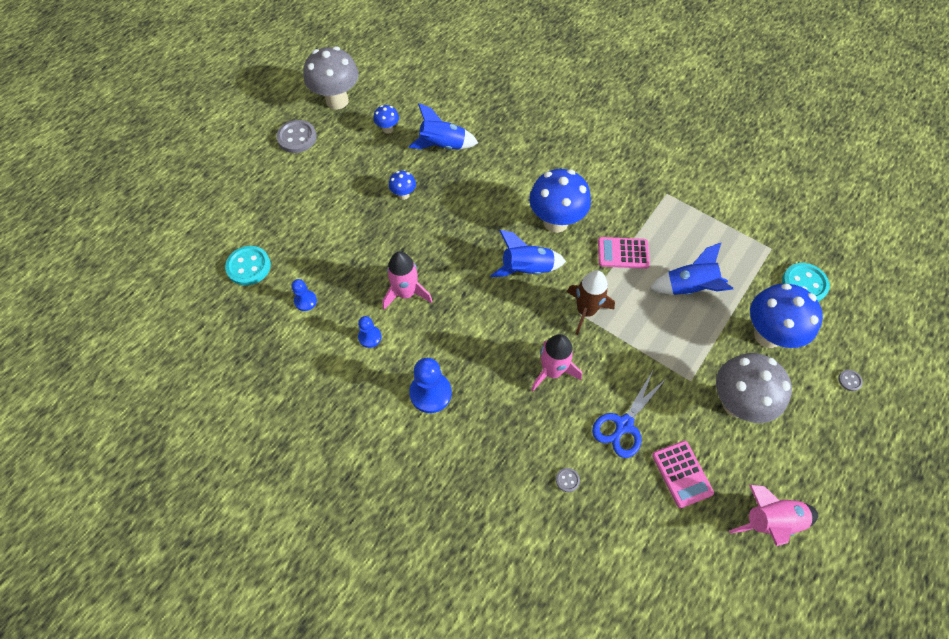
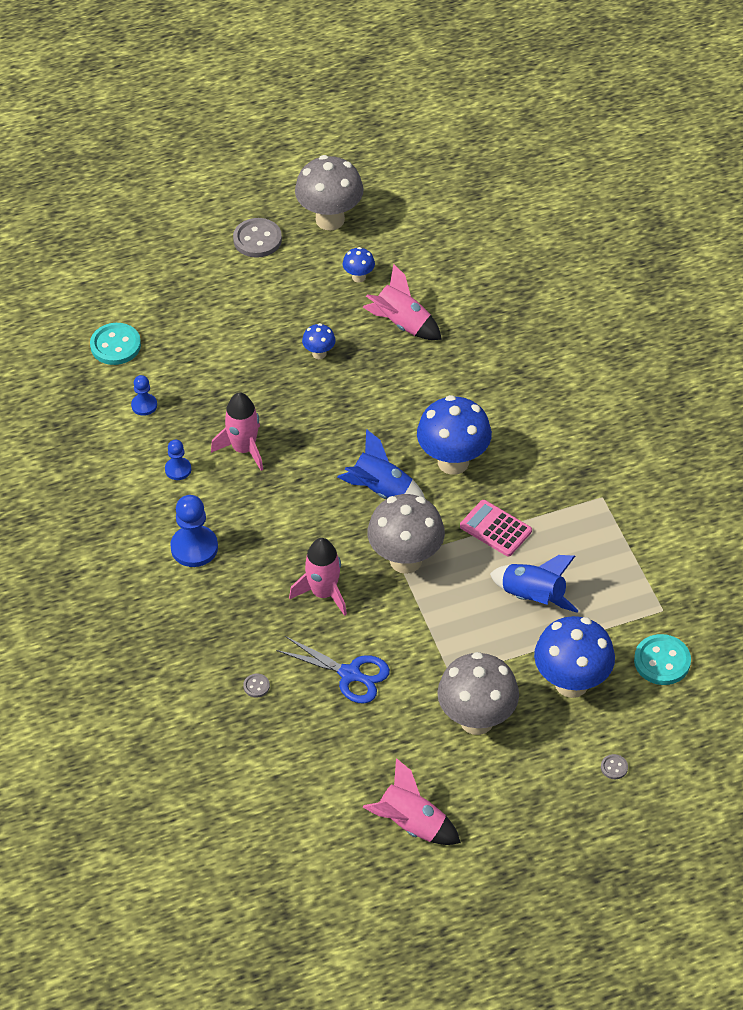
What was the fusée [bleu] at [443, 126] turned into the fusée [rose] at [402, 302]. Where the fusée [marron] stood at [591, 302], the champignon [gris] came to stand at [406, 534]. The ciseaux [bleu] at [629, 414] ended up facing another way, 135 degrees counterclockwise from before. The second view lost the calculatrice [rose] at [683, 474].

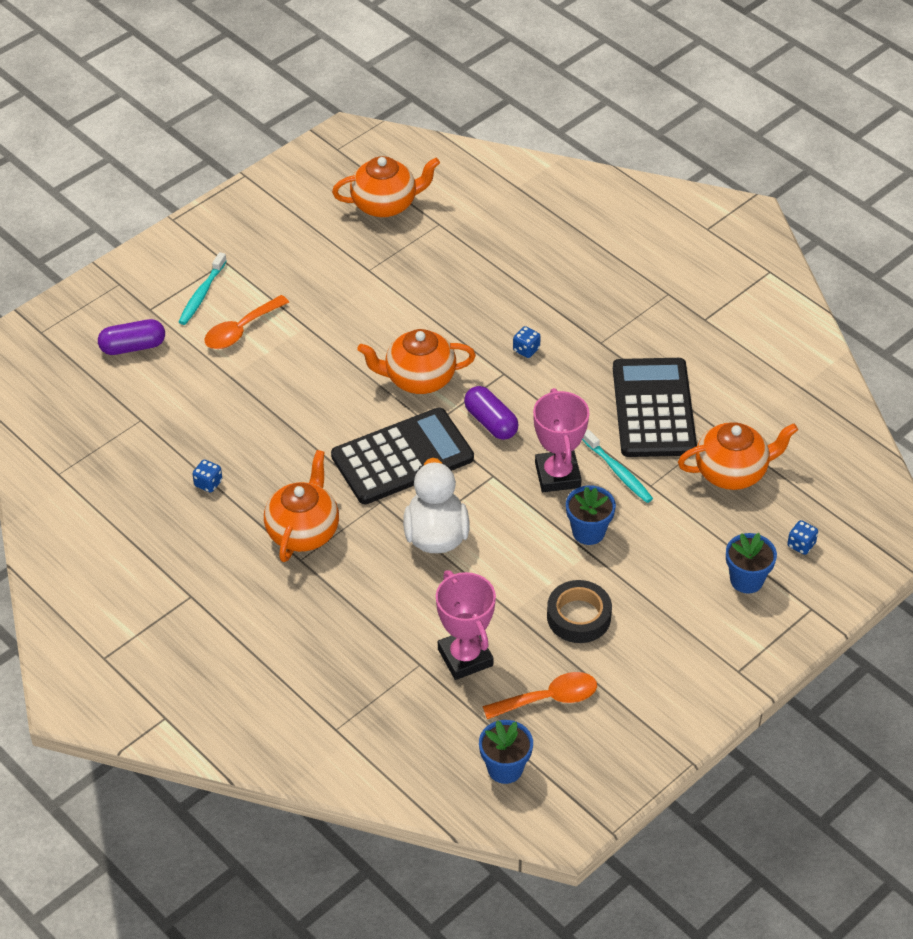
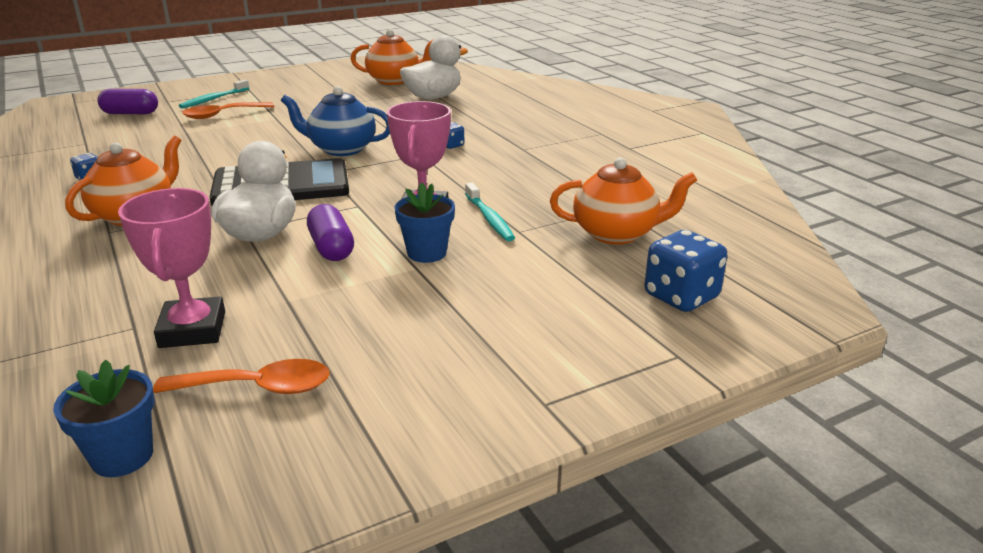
What was the théière [orange] at [416, 361] turned into the théière [bleu] at [335, 121]. The gélule [violet] ended up elsewhere, having gone from [491, 413] to [330, 232]. The second view lost the ruban adhésif [noir] at [579, 611]. The second view lost the calculatrice [noir] at [655, 407]. The second view lost the pot de fleurs [bleu] at [751, 563]. The size of the dé [bleu] at [802, 537] changed by a factor of 1.95. The second view gained the canard [blanc] at [434, 67].

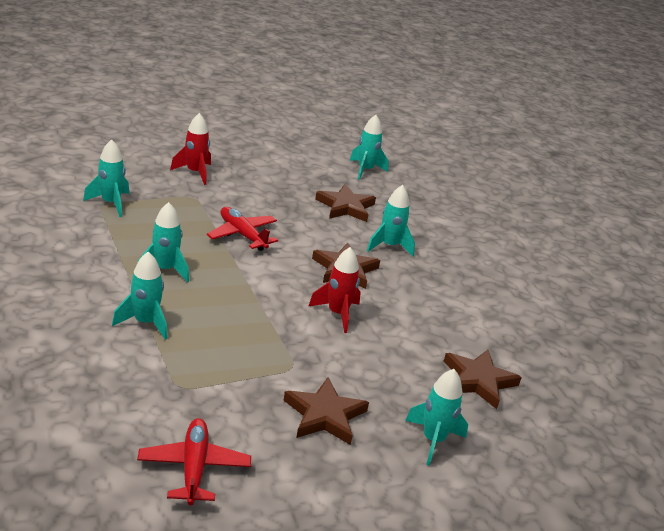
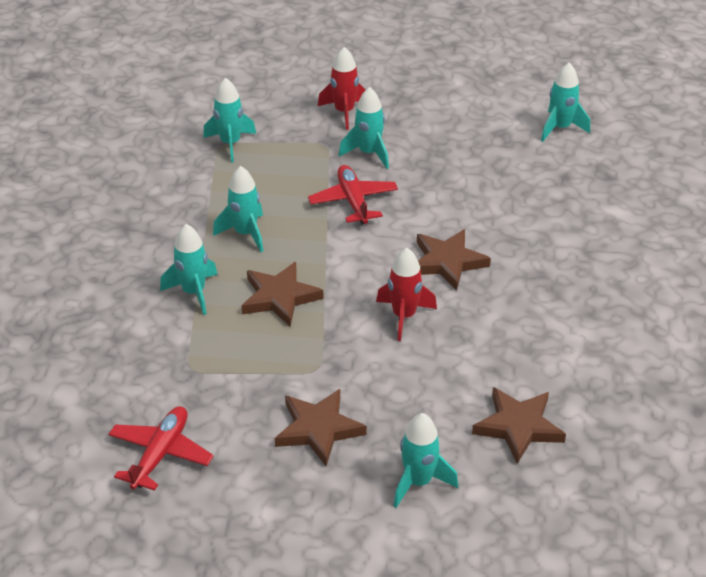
The étoile [marron] ended up elsewhere, having gone from [345, 203] to [282, 294]. The fusée [turquoise] ended up elsewhere, having gone from [391, 220] to [364, 128].

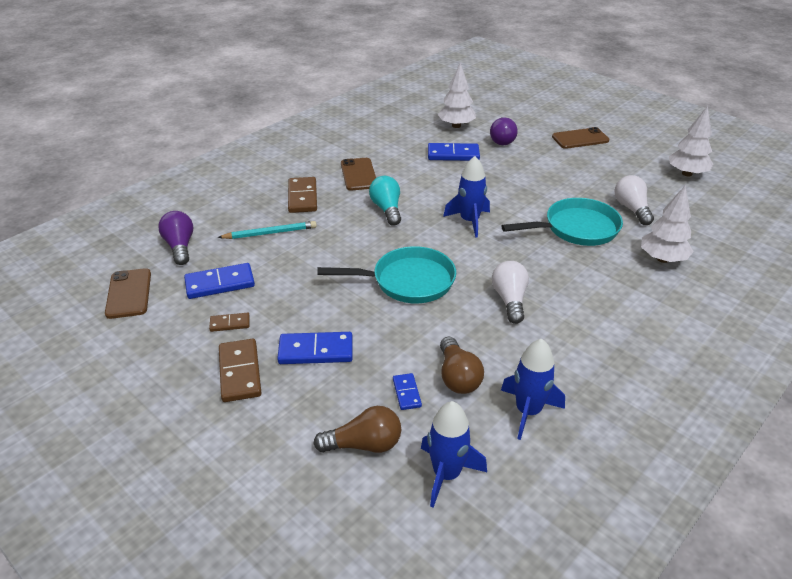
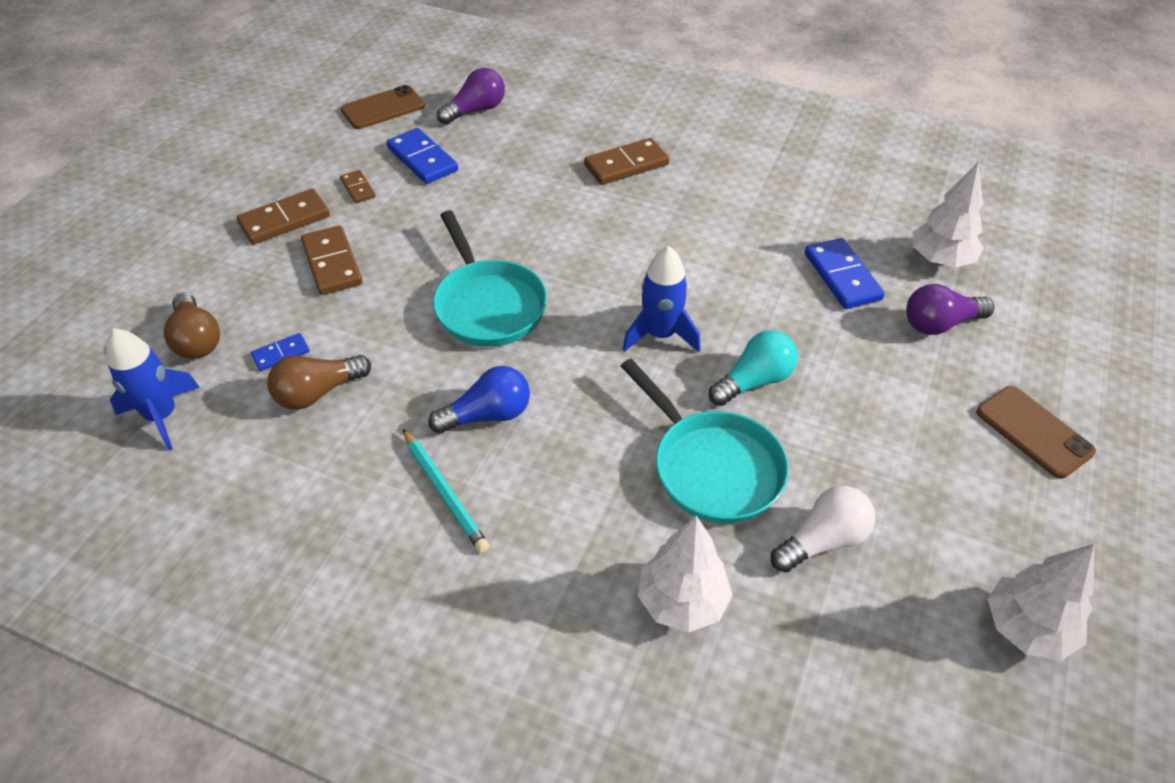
The crayon [turquoise] ended up elsewhere, having gone from [267, 230] to [446, 491]. What was the domino [bleu] at [315, 348] turned into the domino [marron] at [332, 260]. The second view lost the téléphone [marron] at [358, 174]. The ampoule [turquoise] ended up elsewhere, having gone from [385, 201] to [753, 368]. What was the ampoule [blanc] at [510, 292] turned into the ampoule [bleu] at [479, 400]. The second view lost the fusée [bleu] at [533, 389].

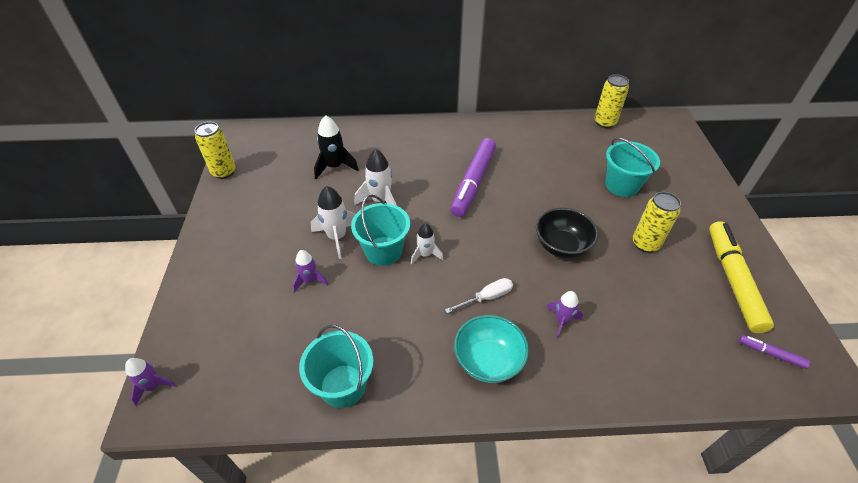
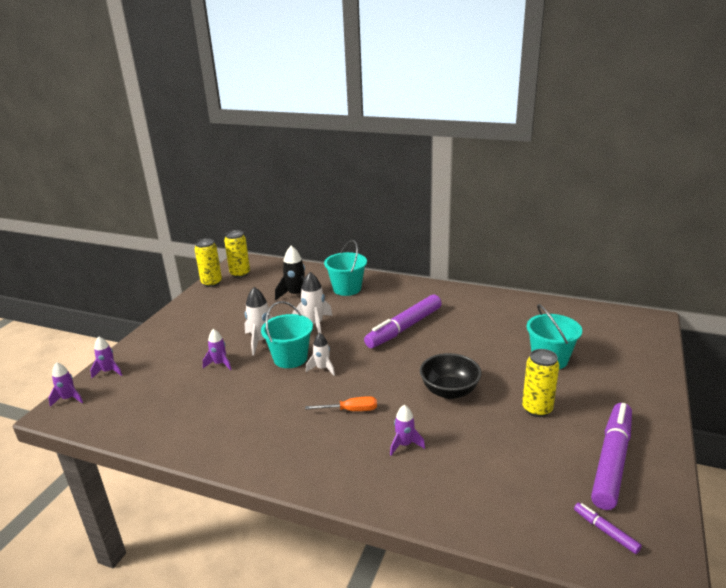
The seau [turquoise] ended up elsewhere, having gone from [336, 366] to [345, 268]. What was the tournevis [blanc] at [479, 295] turned into the tournevis [orange] at [341, 403]. The second view lost the bol [turquoise] at [491, 349]. The canette [jaune] ended up elsewhere, having gone from [612, 101] to [237, 254]. What was the feutre [jaune] at [741, 277] turned into the feutre [violet] at [611, 456]. The second view gained the fusée [violet] at [106, 357].

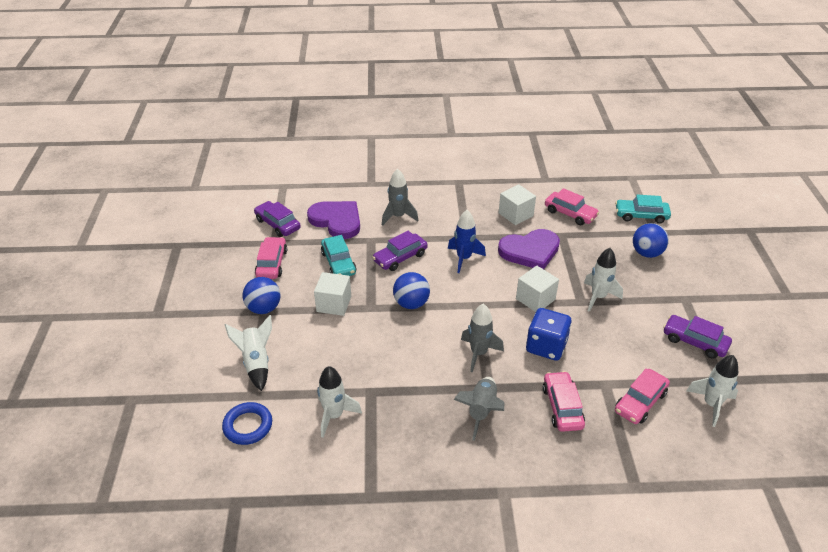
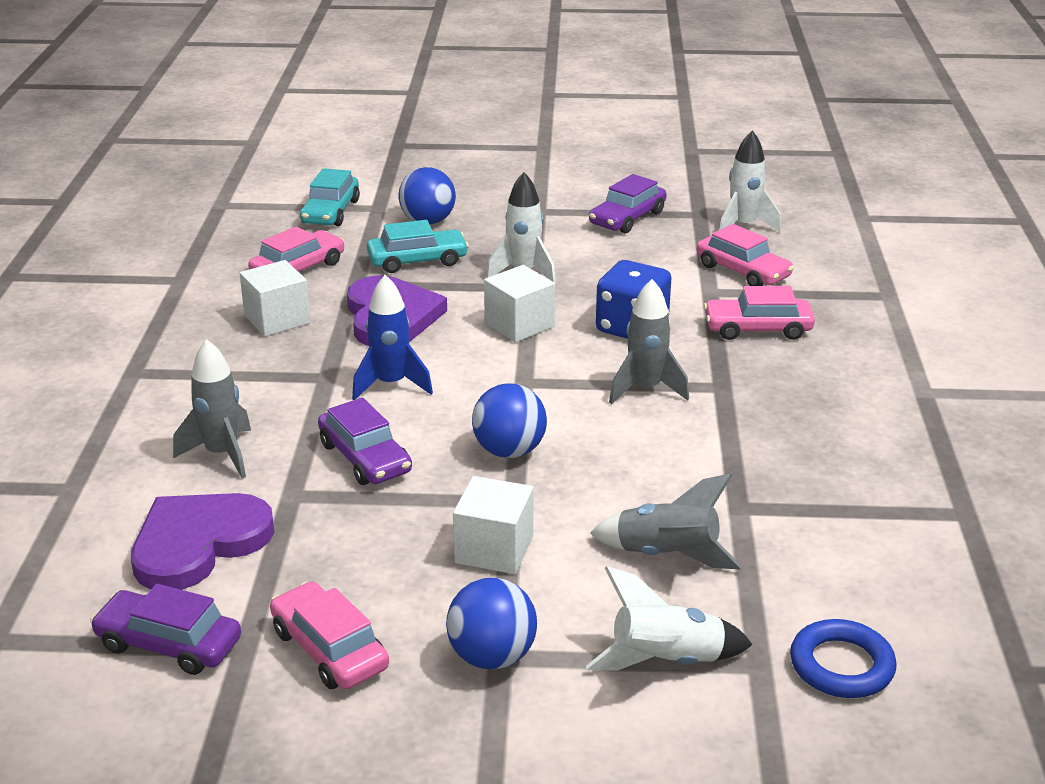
The voiture [violet] at [277, 219] ended up facing another way, 60 degrees clockwise from before. The voiture [rose] at [271, 258] ended up facing another way, 45 degrees clockwise from before. The second view lost the fusée [blanc] at [339, 402]. The voiture [turquoise] ended up elsewhere, having gone from [338, 255] to [418, 246]. The fusée [gris] ended up elsewhere, having gone from [479, 409] to [666, 521].

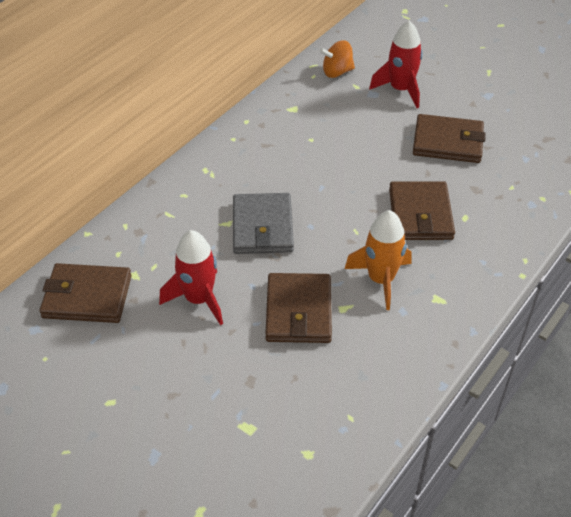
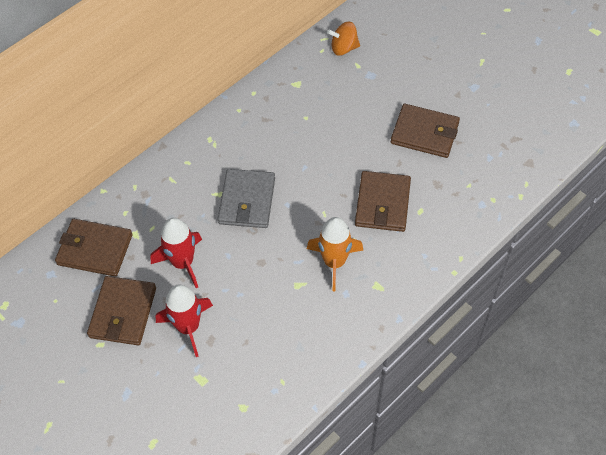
The portefeuille [marron] ended up elsewhere, having gone from [298, 308] to [121, 310]. The fusée [rouge] ended up elsewhere, having gone from [396, 64] to [184, 320].

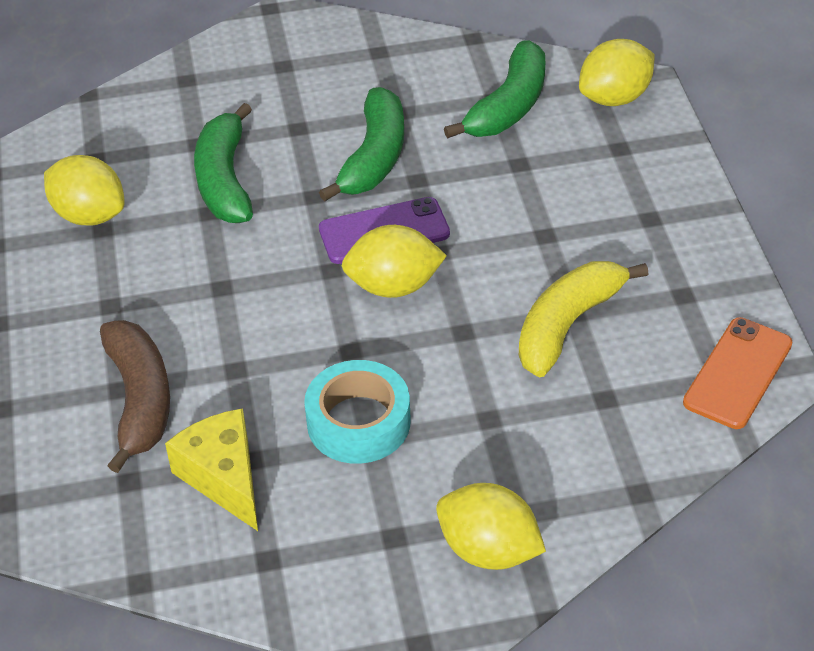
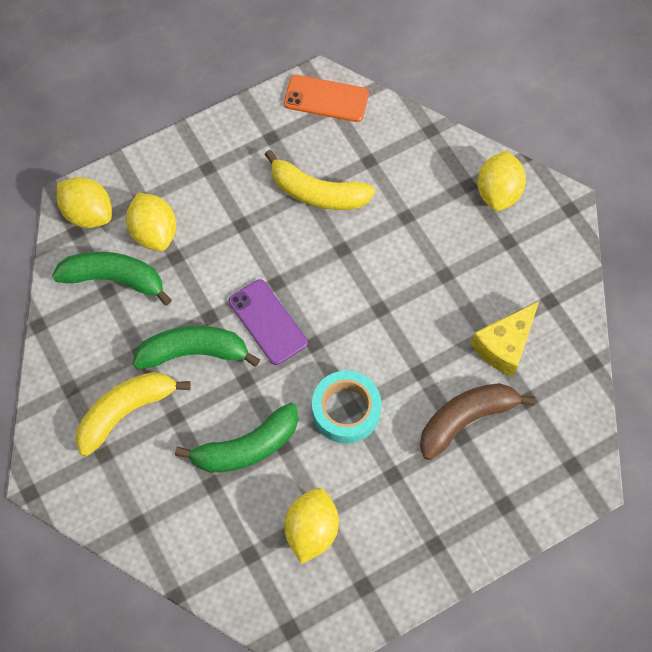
The ruban adhésif [turquoise] ended up elsewhere, having gone from [357, 412] to [346, 407]. The citron [jaune] ended up elsewhere, having gone from [394, 261] to [151, 222]. The second view gained the banane [jaune] at [133, 414].

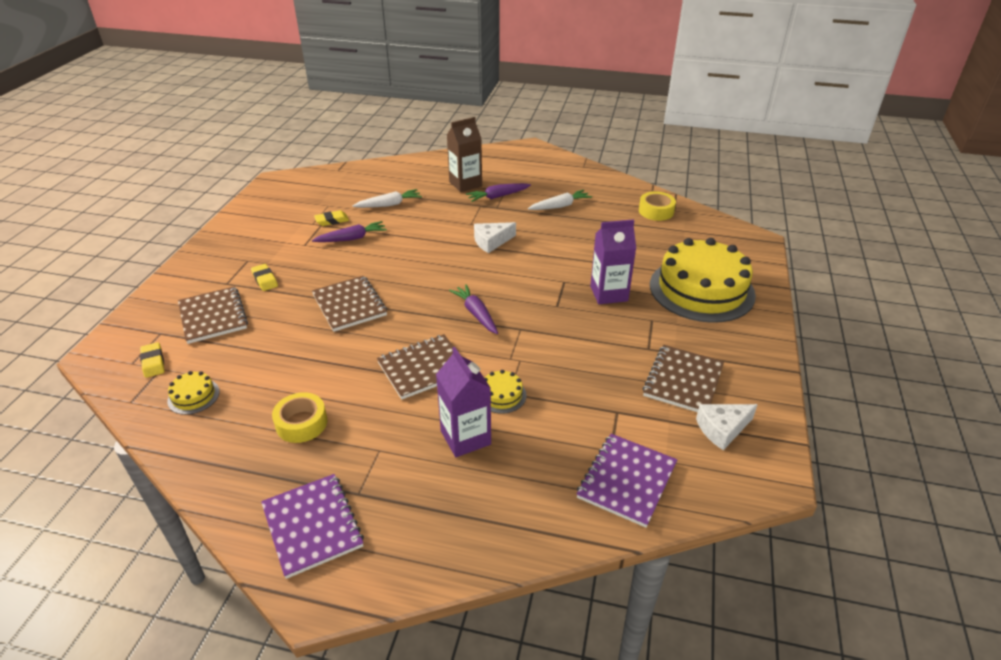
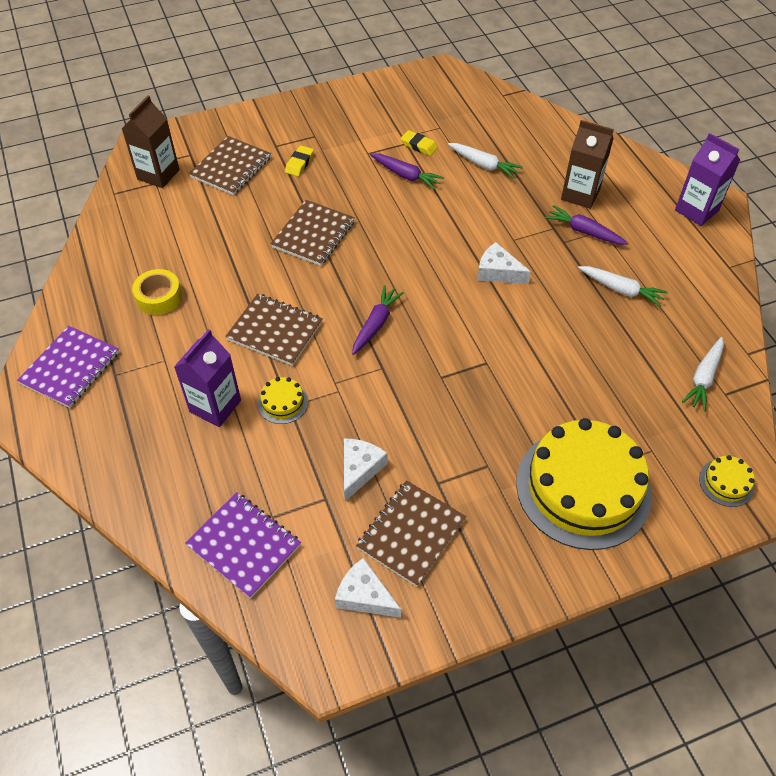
Where the gomme [jaune] stood at [152, 360], the brique de lait [marron] came to stand at [151, 141]. The gâteau [jaune] ended up elsewhere, having gone from [193, 393] to [727, 481]. The carnet [violet] at [627, 481] ended up facing another way, 45 degrees clockwise from before. The brique de lait [violet] ended up elsewhere, having gone from [613, 261] to [707, 179]. Where the ruban adhésif [jaune] stood at [657, 206], the carotte [blanc] came to stand at [703, 374]. The carnet [marron] at [683, 378] ended up facing another way, 45 degrees counterclockwise from before. The second view gained the fromage [blanc] at [365, 469].

